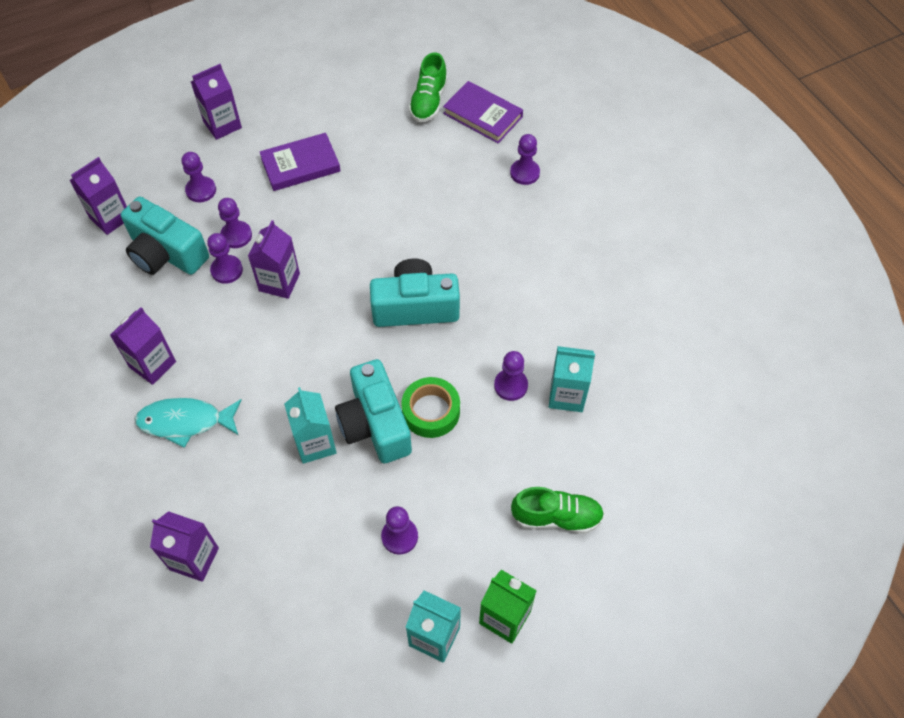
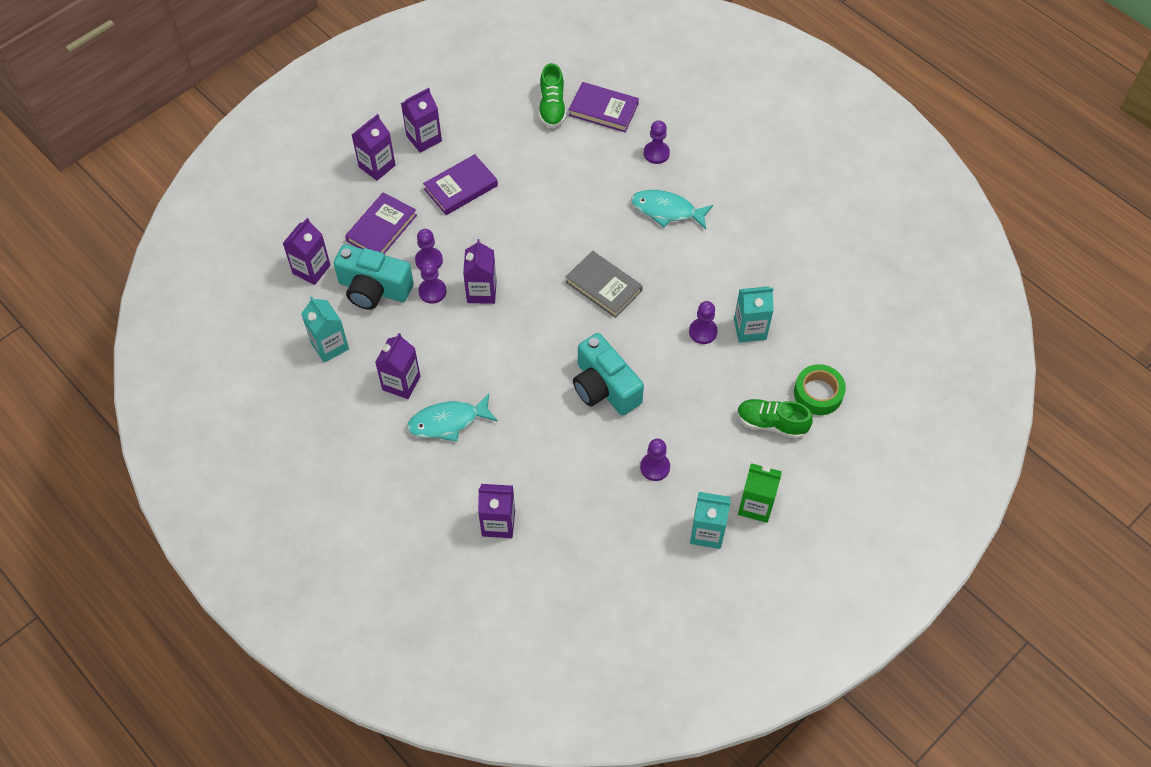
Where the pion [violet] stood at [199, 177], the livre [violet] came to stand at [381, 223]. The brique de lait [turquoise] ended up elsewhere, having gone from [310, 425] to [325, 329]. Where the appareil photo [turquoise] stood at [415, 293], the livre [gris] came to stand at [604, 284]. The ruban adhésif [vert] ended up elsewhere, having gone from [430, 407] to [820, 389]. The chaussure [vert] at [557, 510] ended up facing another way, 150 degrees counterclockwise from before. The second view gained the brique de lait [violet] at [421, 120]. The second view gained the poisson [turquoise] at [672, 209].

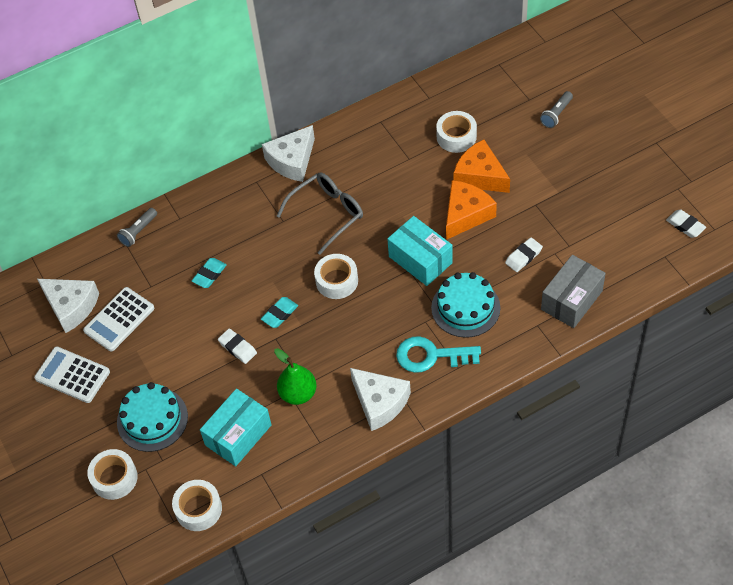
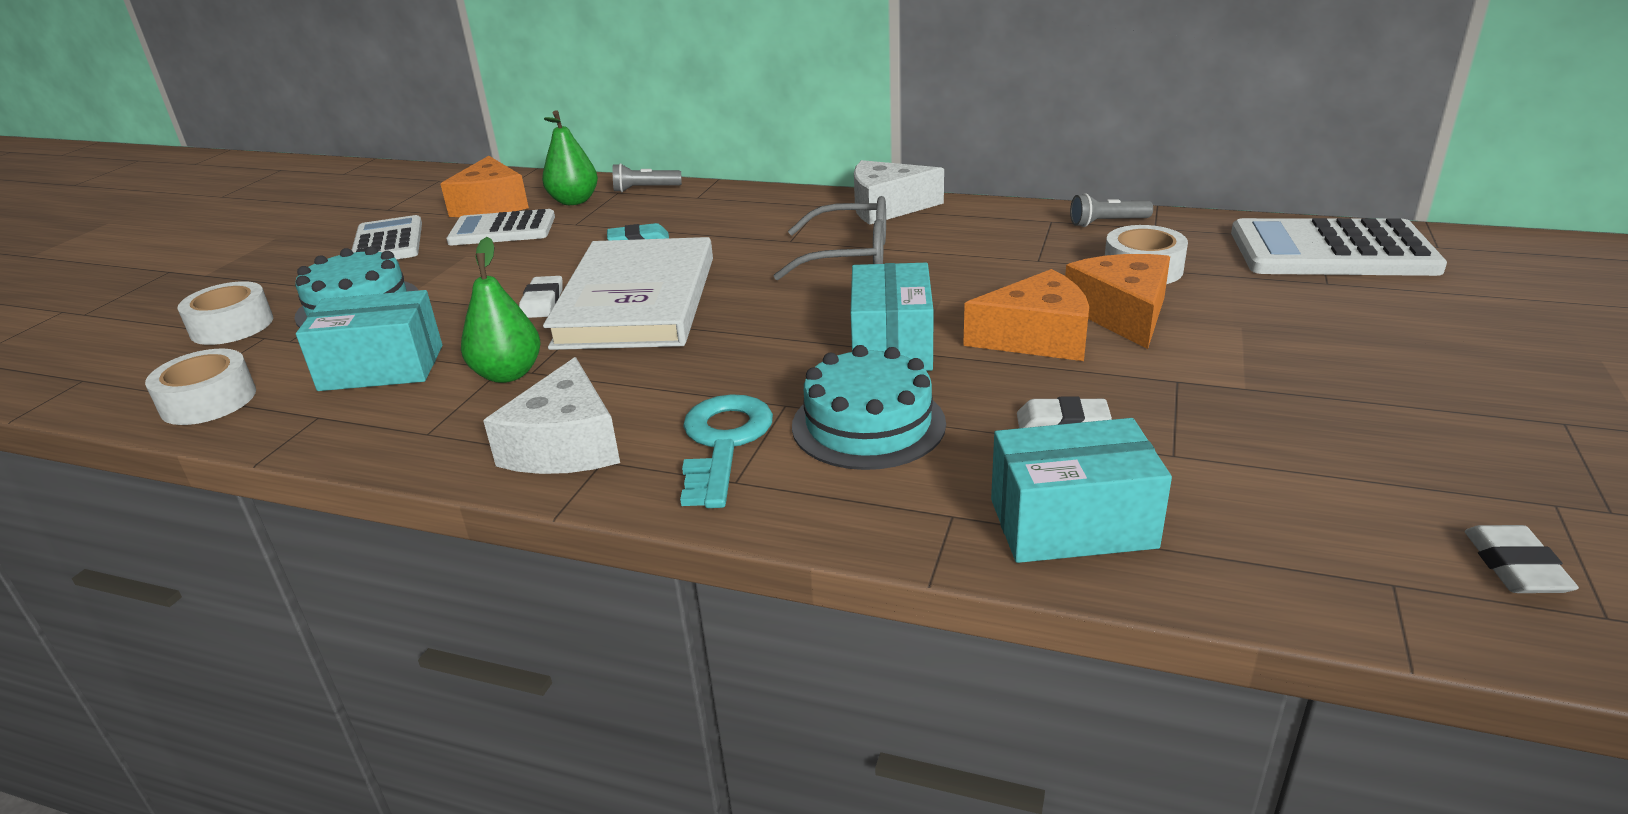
What was the fromage [blanc] at [68, 306] turned into the fromage [orange] at [484, 186]. Where the gomme [turquoise] stood at [279, 312], the livre [blanc] came to stand at [628, 293]. The second view lost the ruban adhésif [blanc] at [336, 276]. The clé [turquoise] at [438, 354] ended up facing another way, 45 degrees clockwise from before. The lampe de poche [gris] ended up elsewhere, having gone from [556, 109] to [1111, 210]. What was the boîte [gris] at [573, 291] turned into the boîte [turquoise] at [1081, 490]. The second view gained the poire [vert] at [570, 157]. The second view gained the calculatrice [blanc] at [1339, 247].

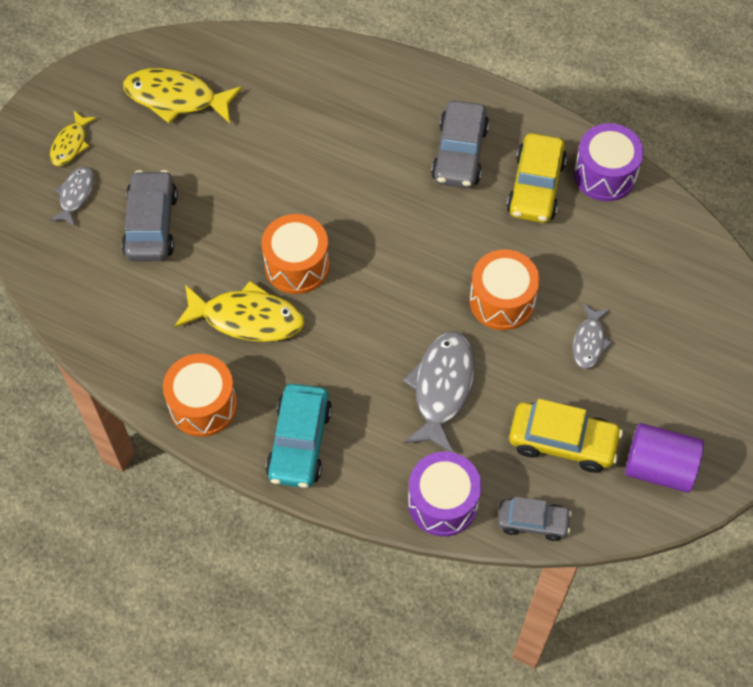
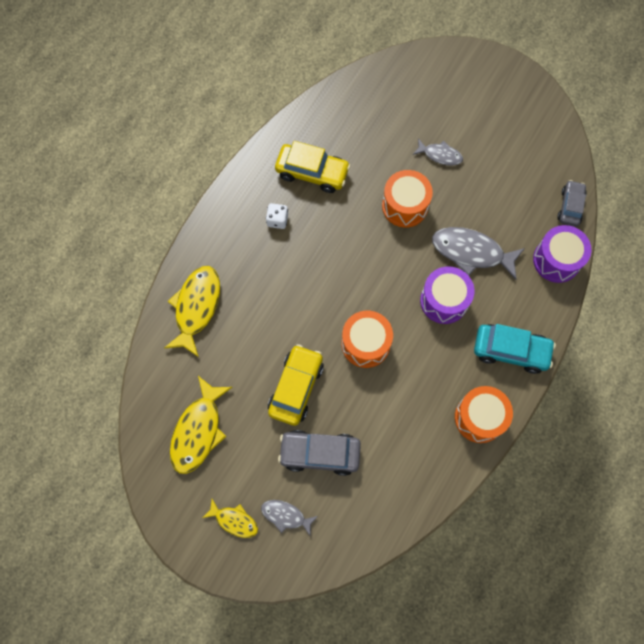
The poisson [jaune] ended up elsewhere, having gone from [239, 311] to [192, 311]. Where the voiture [gris] stood at [460, 144], the dé [blanc] came to stand at [277, 216]. The voiture [jaune] ended up elsewhere, having gone from [566, 436] to [296, 385]. The tambour [violet] ended up elsewhere, having gone from [609, 162] to [447, 295]. The second view lost the cylindre [violet] at [664, 458].

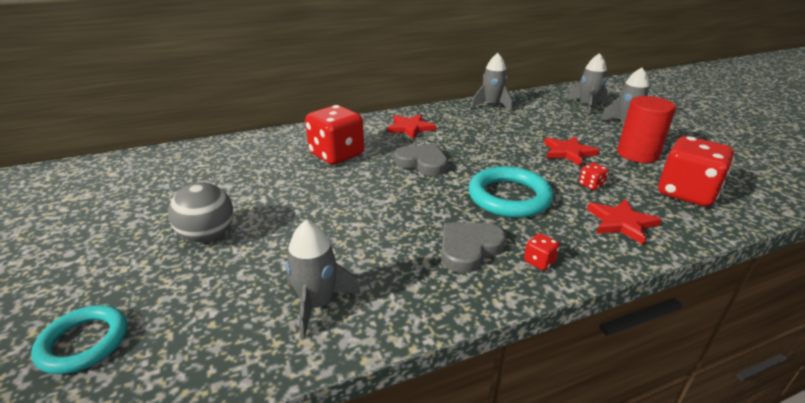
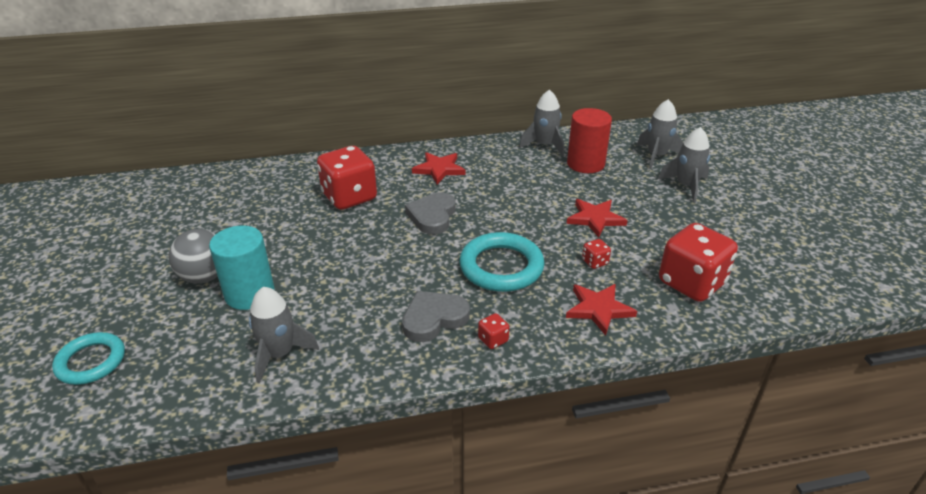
The cœur [gris] at [421, 160] ended up facing another way, 120 degrees counterclockwise from before. The cylindre [rouge] ended up elsewhere, having gone from [646, 129] to [589, 140]. The second view gained the cylindre [turquoise] at [241, 268].

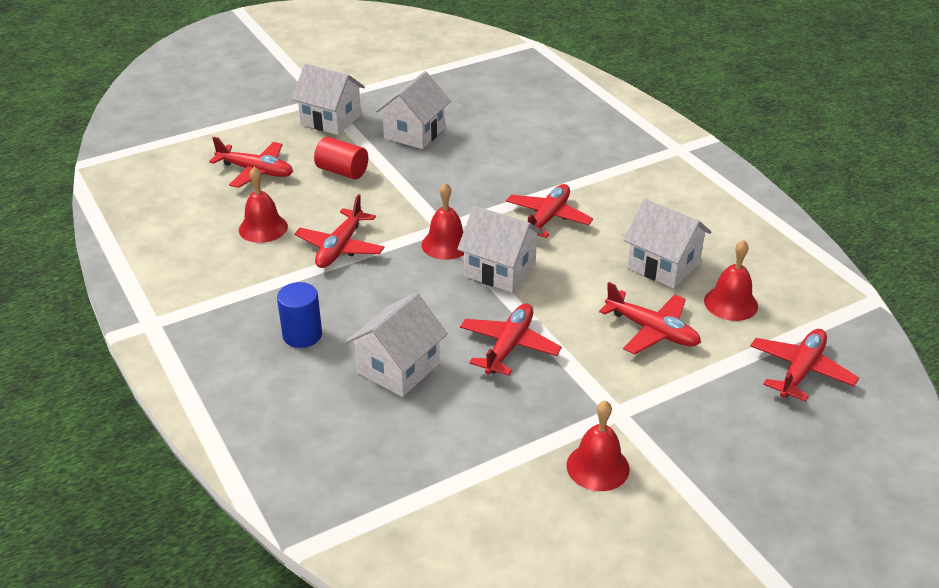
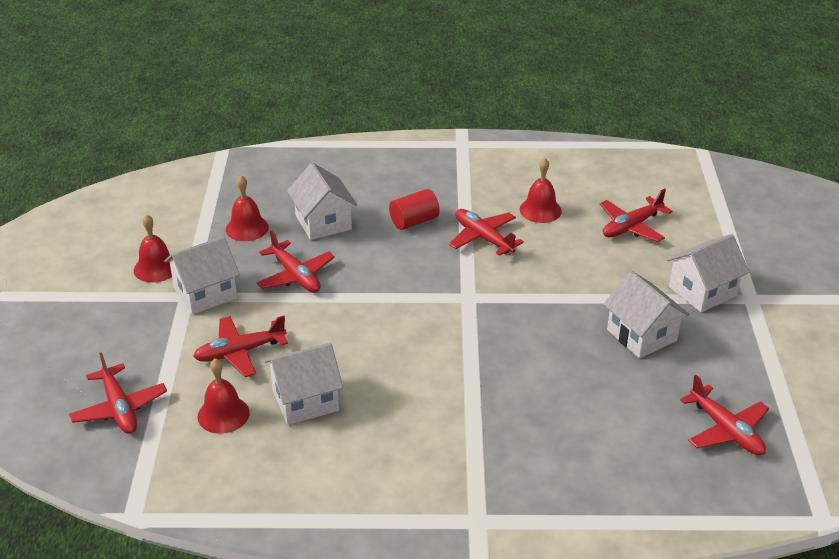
The second view lost the cylindre [bleu] at [299, 315]. The cylindre [rouge] ended up elsewhere, having gone from [341, 158] to [414, 209]. The cloche [rouge] ended up elsewhere, having gone from [442, 221] to [247, 208]. The maison [blanc] ended up elsewhere, having gone from [500, 249] to [202, 275]. The avion [rouge] ended up elsewhere, having gone from [549, 211] to [724, 415].

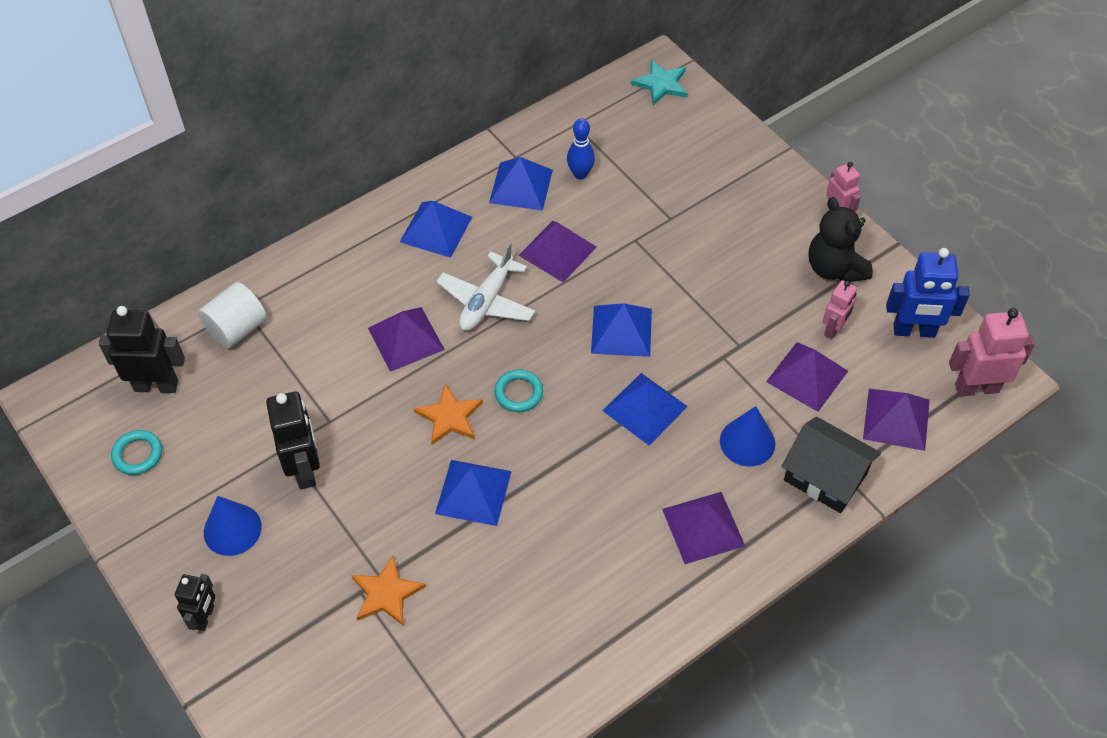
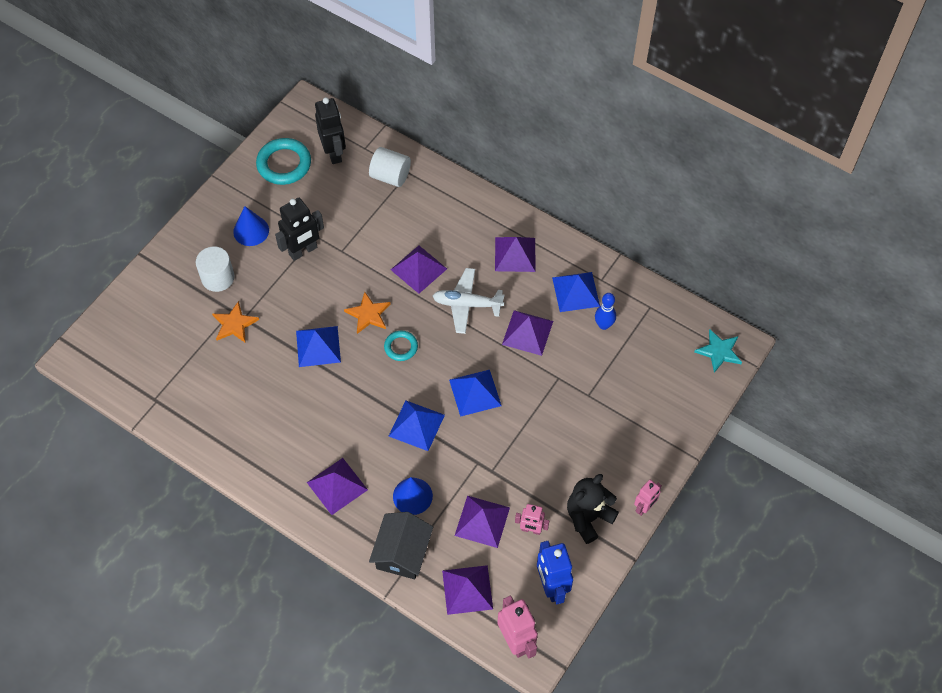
The size of the anneau [turquoise] at [136, 452] changed by a factor of 1.75. The second view lost the robot [noir] at [195, 602]. What was the pyramide [bleu] at [436, 229] turned into the pyramide [violet] at [515, 254]. The second view gained the cylindre [blanc] at [215, 269].

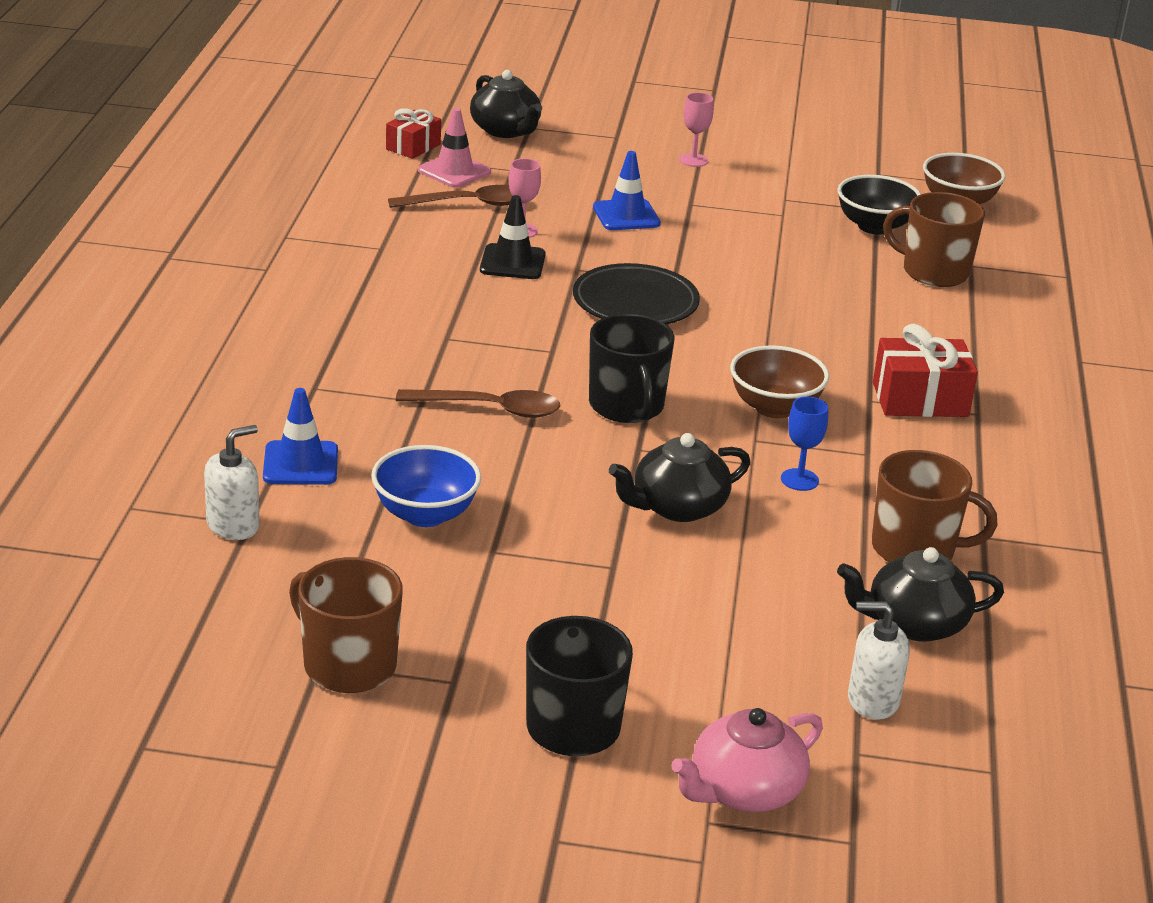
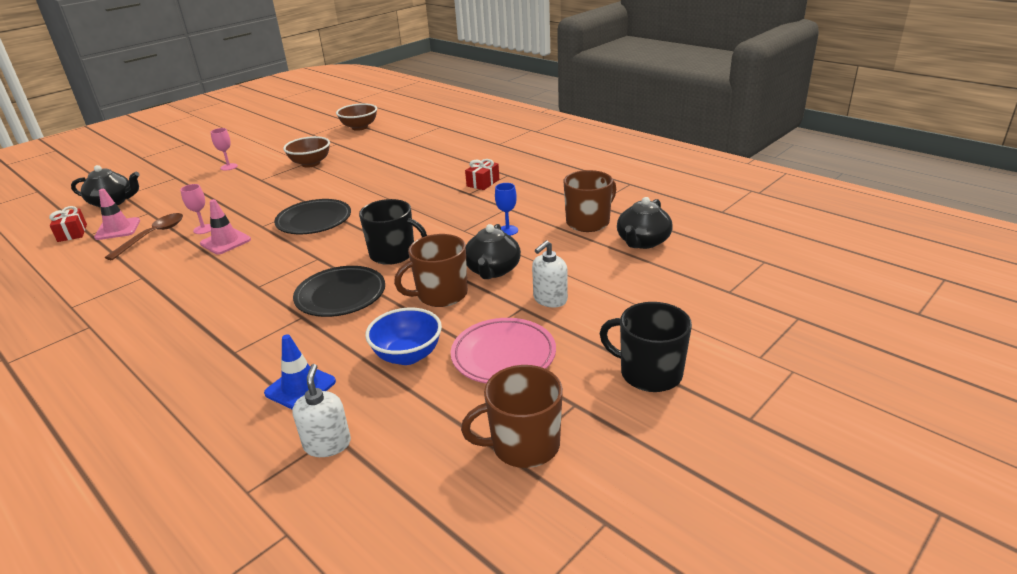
Where the cuillère [marron] stood at [478, 403], the assiette [noir] came to stand at [339, 291]. What was the cône de chantier [noir] at [513, 237] turned into the cône de chantier [rose] at [225, 226]. The second view lost the cône de chantier [bleu] at [627, 190]. The second view lost the théière [rose] at [747, 760]. The bol [marron] ended up elsewhere, having gone from [779, 381] to [306, 152]. The second view lost the bol [noir] at [879, 204]. The distributeur de savon [blanc] ended up elsewhere, having gone from [879, 661] to [550, 273]. The size of the cadeau [rouge] at [925, 370] changed by a factor of 0.65. The tasse [marron] ended up elsewhere, having gone from [934, 239] to [431, 270]. The second view gained the assiette [rose] at [503, 351].

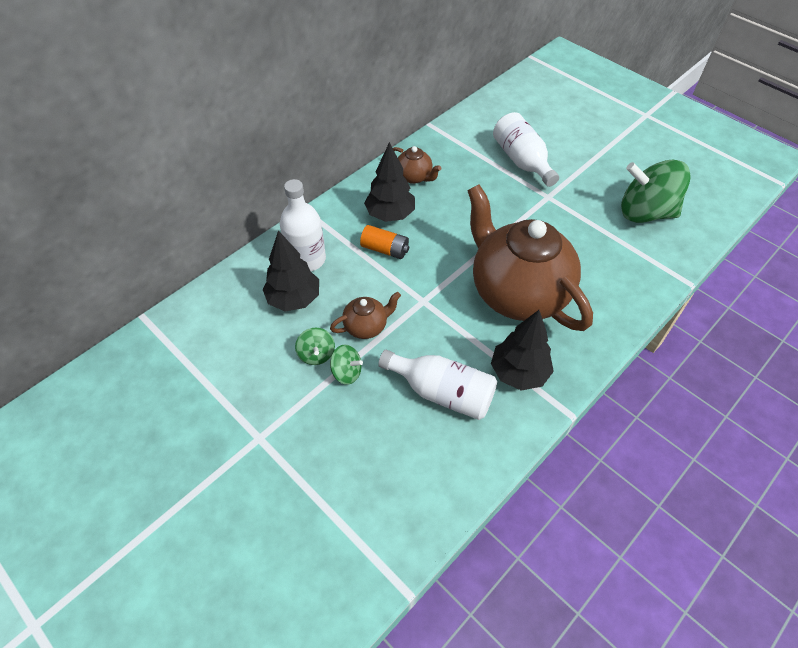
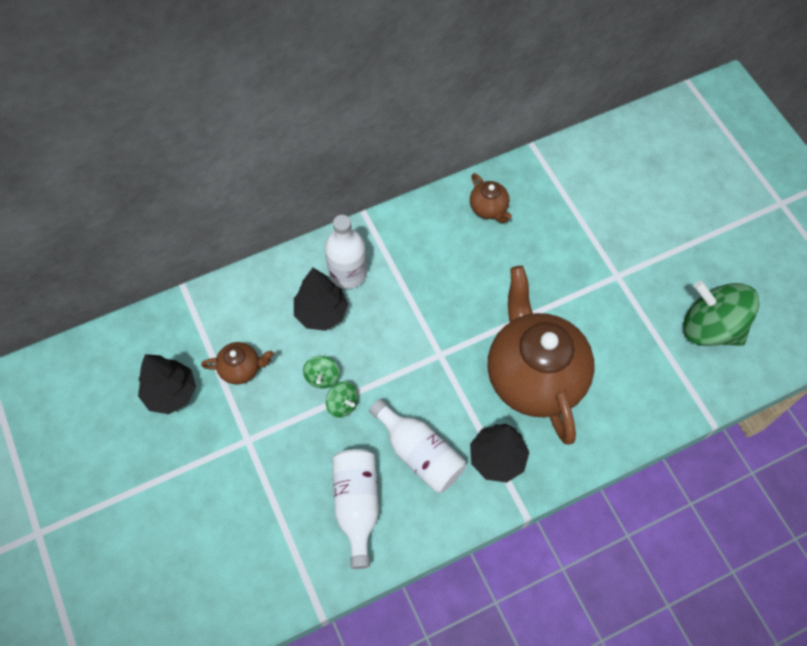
The théière [marron] ended up elsewhere, having gone from [365, 315] to [237, 363]. The second view lost the pile [orange] at [384, 242]. The arbre [noir] ended up elsewhere, having gone from [389, 182] to [167, 384]. The bouteille [blanc] ended up elsewhere, having gone from [526, 149] to [355, 509].

